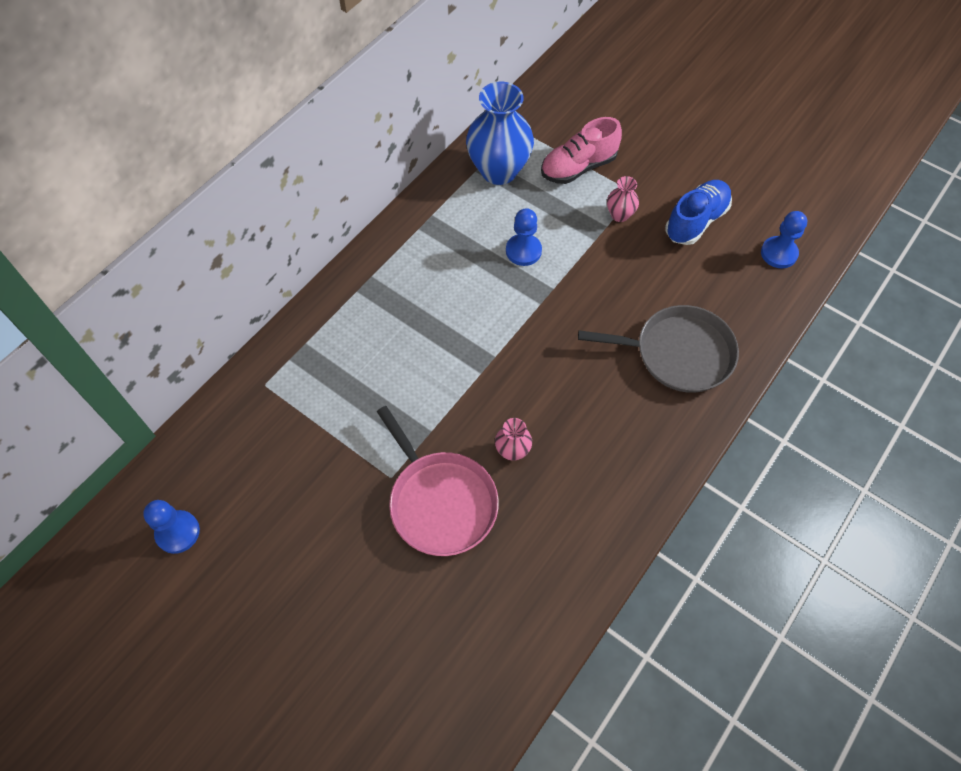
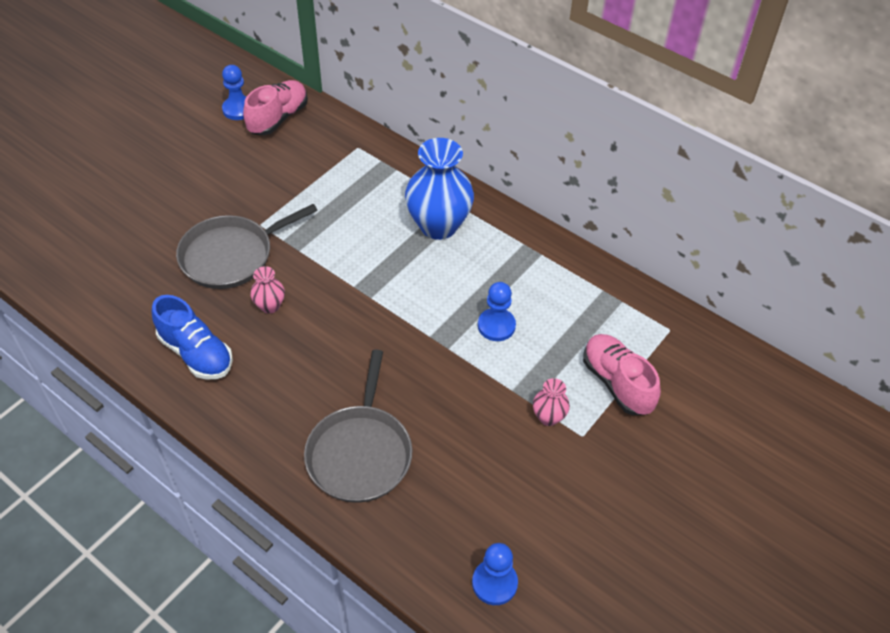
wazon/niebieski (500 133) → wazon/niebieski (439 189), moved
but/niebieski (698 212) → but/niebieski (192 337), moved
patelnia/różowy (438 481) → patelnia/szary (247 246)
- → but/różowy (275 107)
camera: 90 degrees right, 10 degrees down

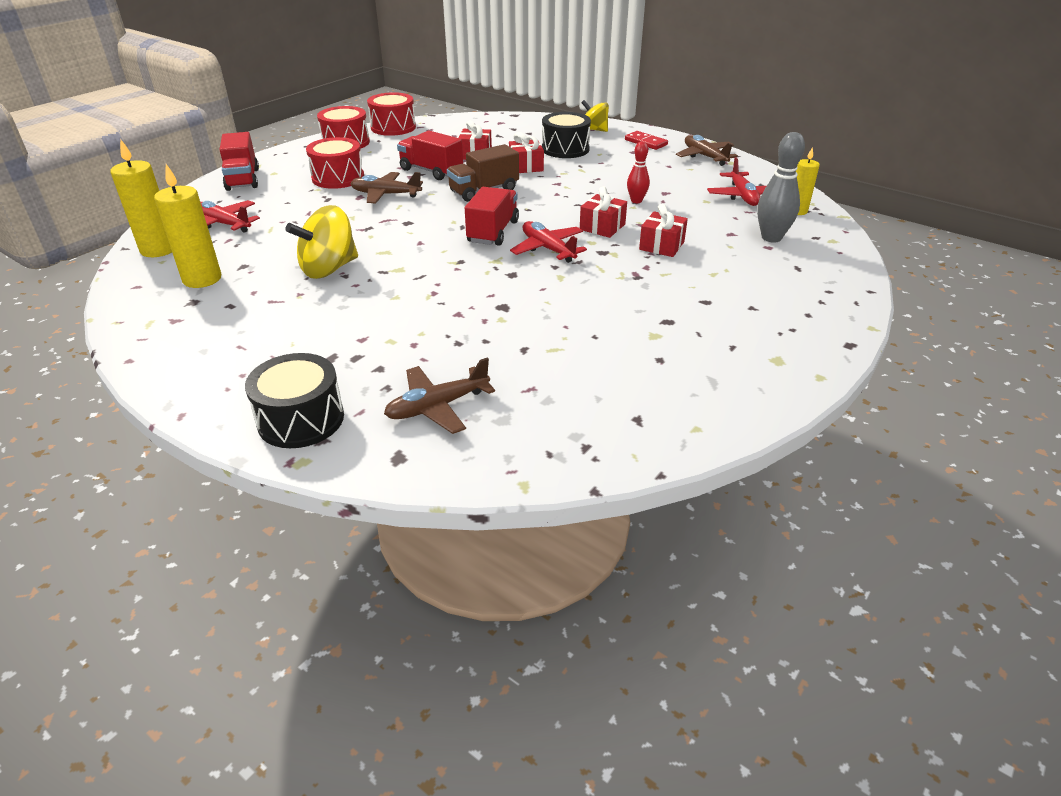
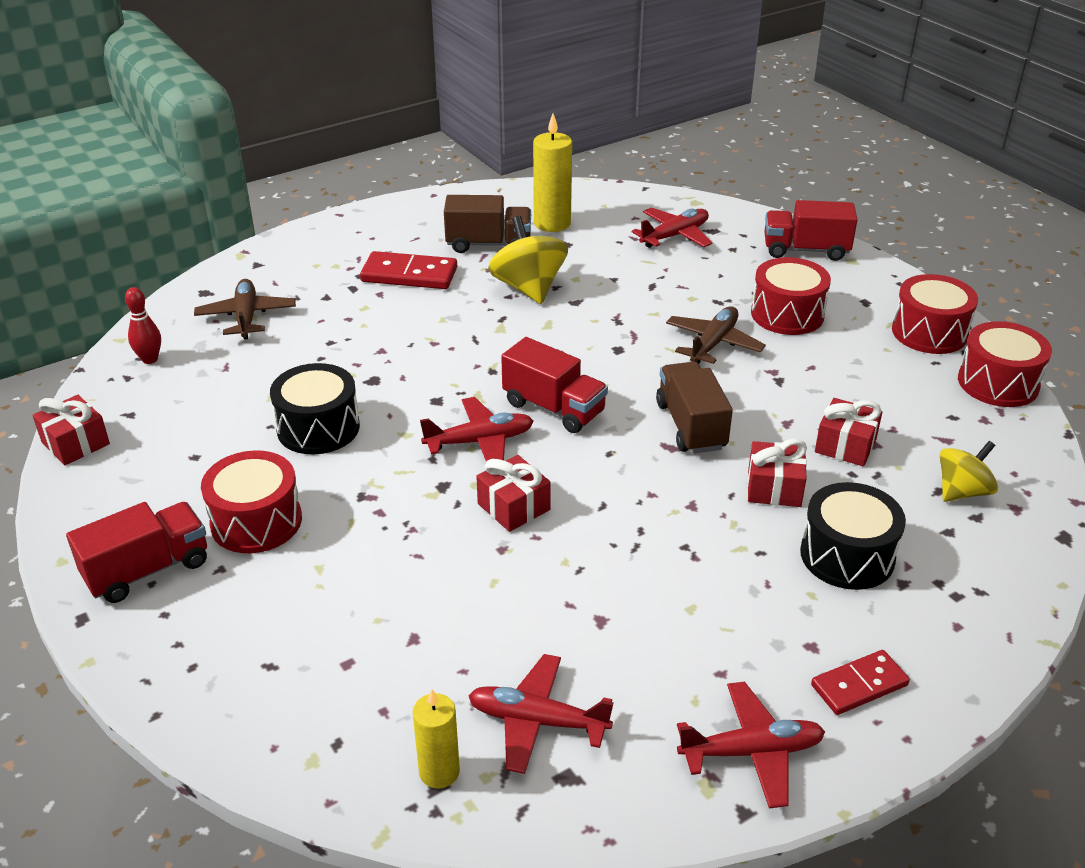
bączek/żółty (595 116) → bączek/żółty (969 471), moved
ciężarówka/czerwony (430 155) → ciężarówka/czerwony (136 552), moved
kręgiel/szary (781 187) → -
samolot/brązowy (707 150) → samolot/czerwony (751 745)
świeca/żółty (141 198) → -
kręgiel/czerwony (638 172) → kręgiel/czerwony (143 325), moved
prezent/czerwony (663 230) → prezent/czerwony (71 430), moved
bęben/czarny (294 400) → bęben/czarny (315 408), moved
- → ciężarówka/brązowy (487 224)
- → kostka domina/czerwony (408 270)
- → bęben/czerwony (251 501)
camera: 110 degrees right, 0 degrees up

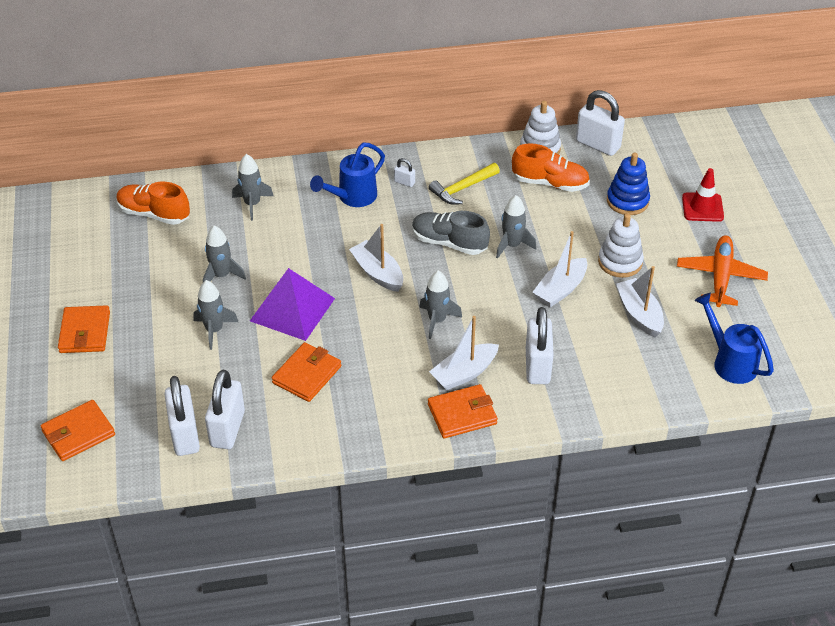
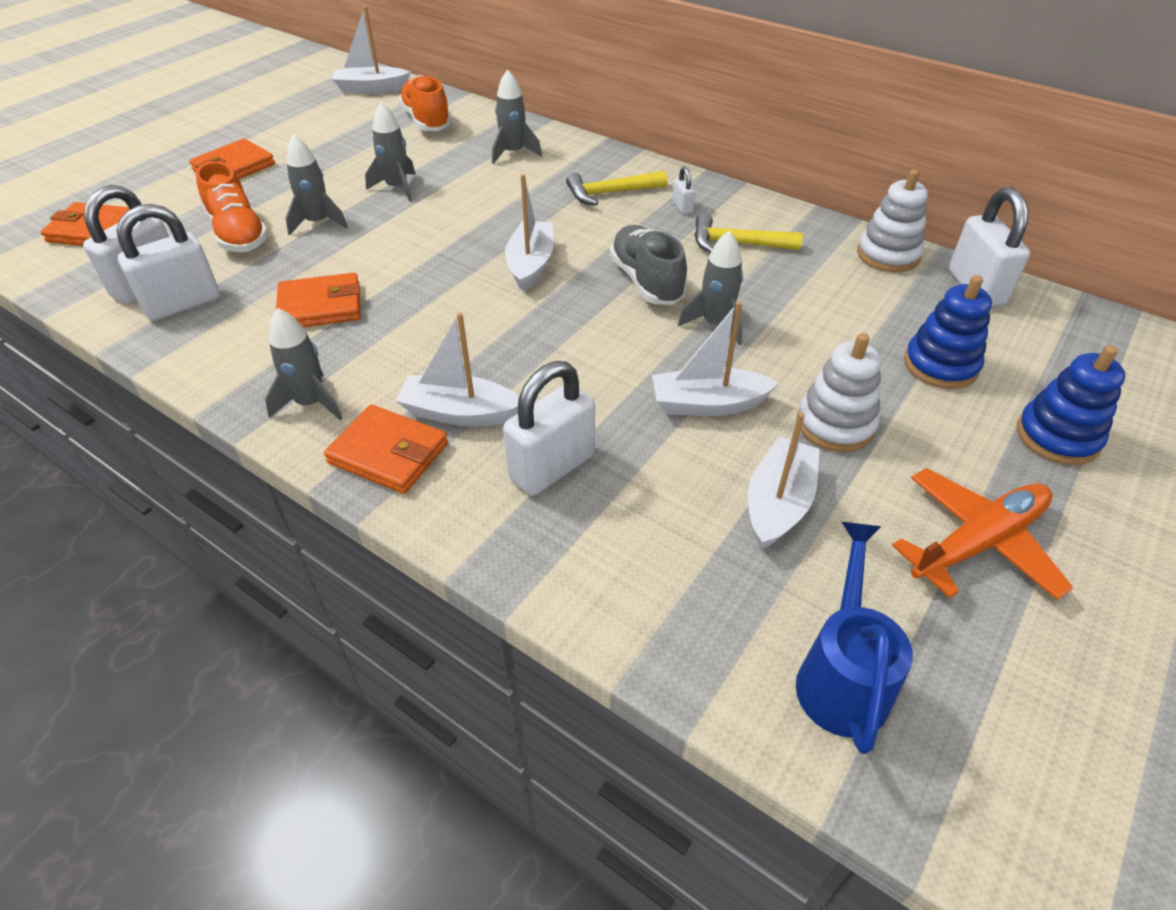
konewka/niebieski (347 175) → młotek/żółty (616 188)
but/pomarańczowy (551 167) → but/pomarańczowy (232 206), moved
pachołek/czerwony (703 195) → zabawka nakładanka/niebieski (1071 405)
piramida/fioletowy (292 304) → -
rakieta/szary (440 304) → rakieta/szary (304 364), moved
- → łódka/biały (371 50)
camera: 45 degrees right, 0 degrees up

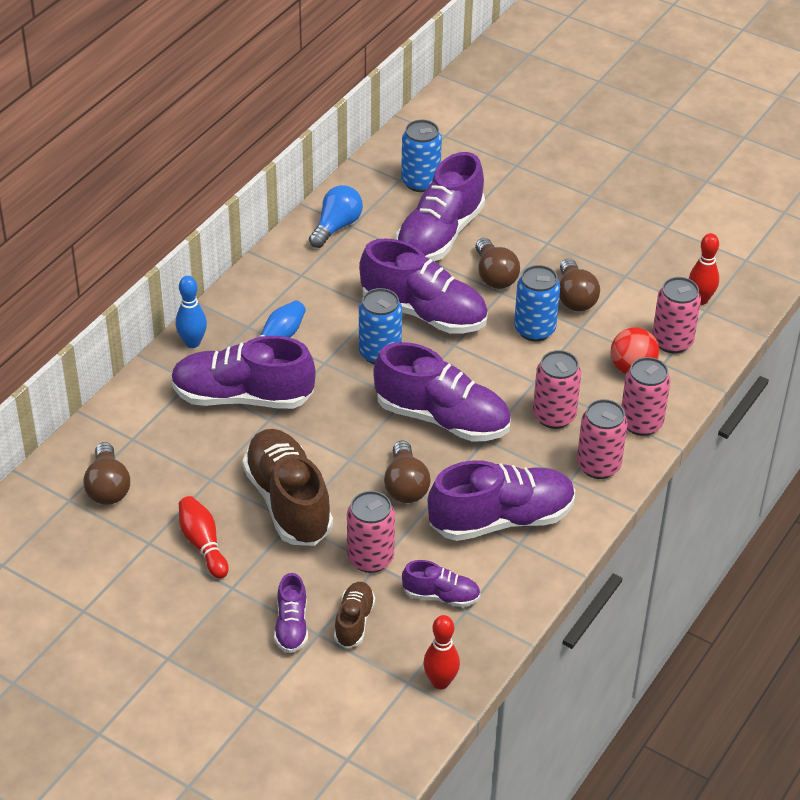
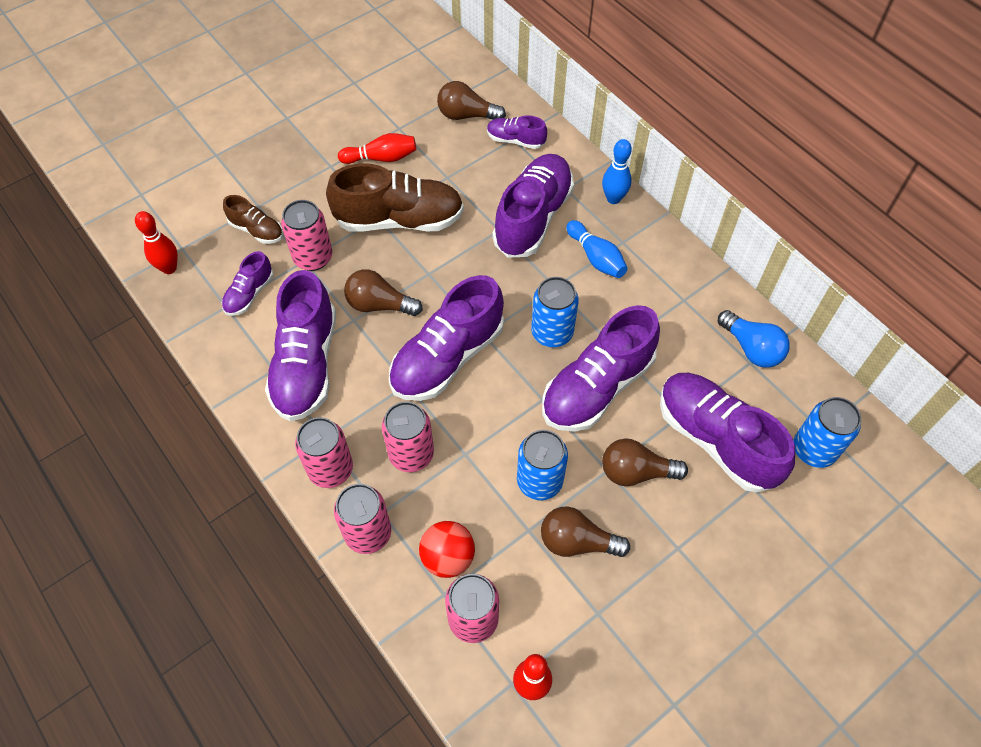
but/fioletowy (291 613) → but/fioletowy (517 132), moved
camera: 110 degrees right, 15 degrees up

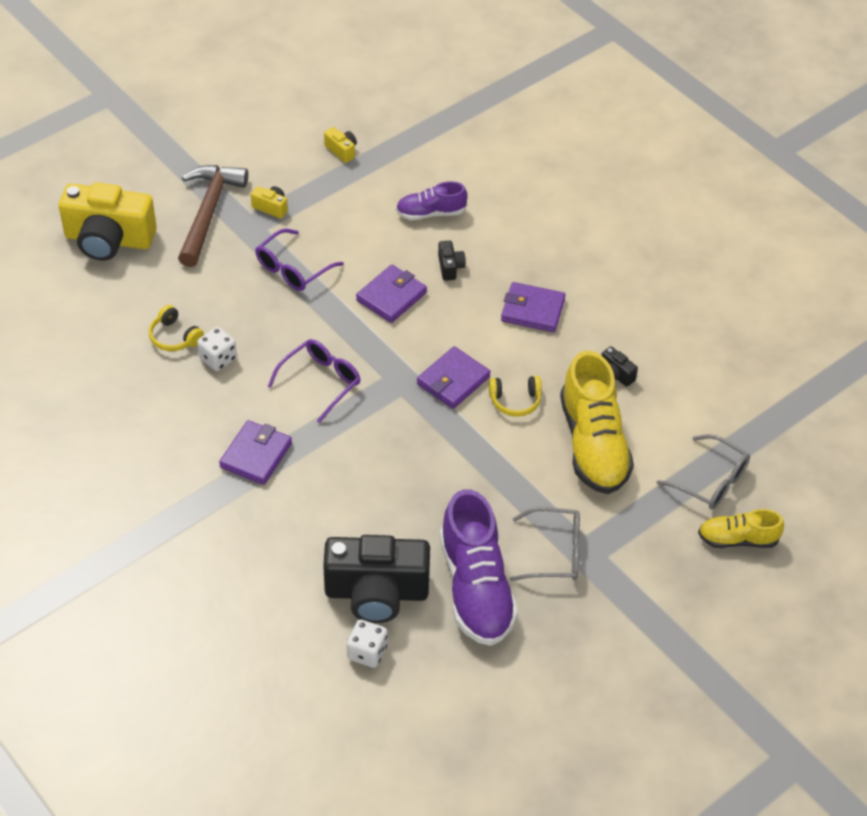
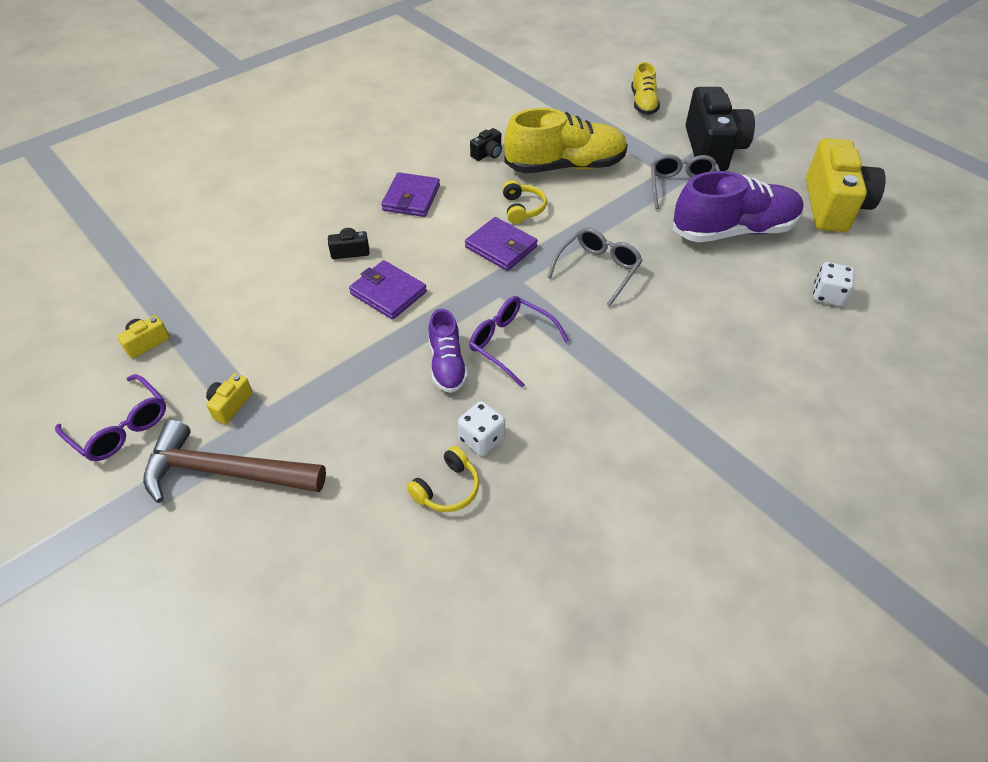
but/fioletowy (431 200) → but/fioletowy (448 351), moved
aparat fotograficzny/żółty (108 221) → aparat fotograficzny/żółty (846 185), moved
okulary/fioletowy (299 260) → okulary/fioletowy (110 417), moved
portfel/fioletowy (255 452) → -
okulary/szary (703 472) → okulary/szary (595 267), moved
aparat fotograficzny/czarny (376 579) → aparat fotograficzny/czarny (720 129), moved
camera: 90 degrees left, 0 degrees up

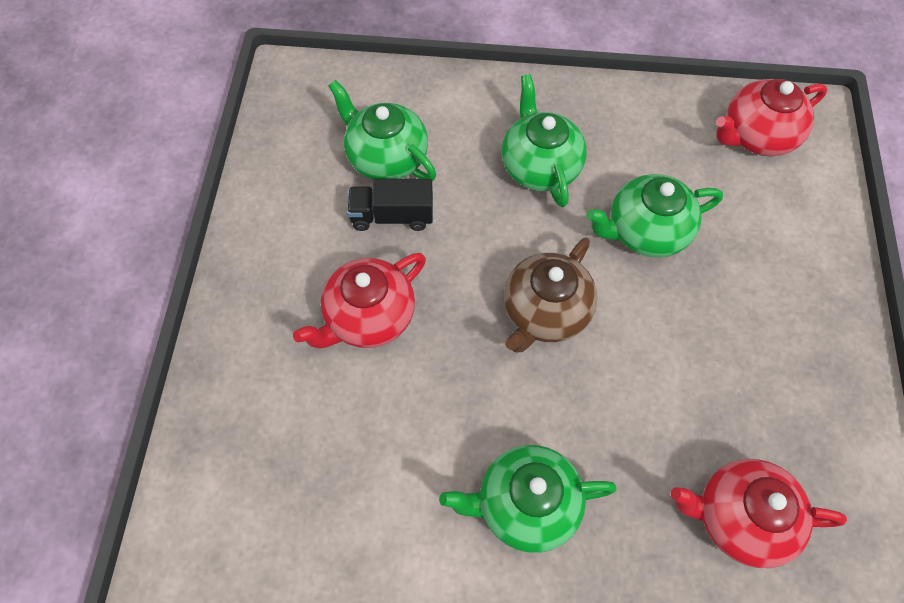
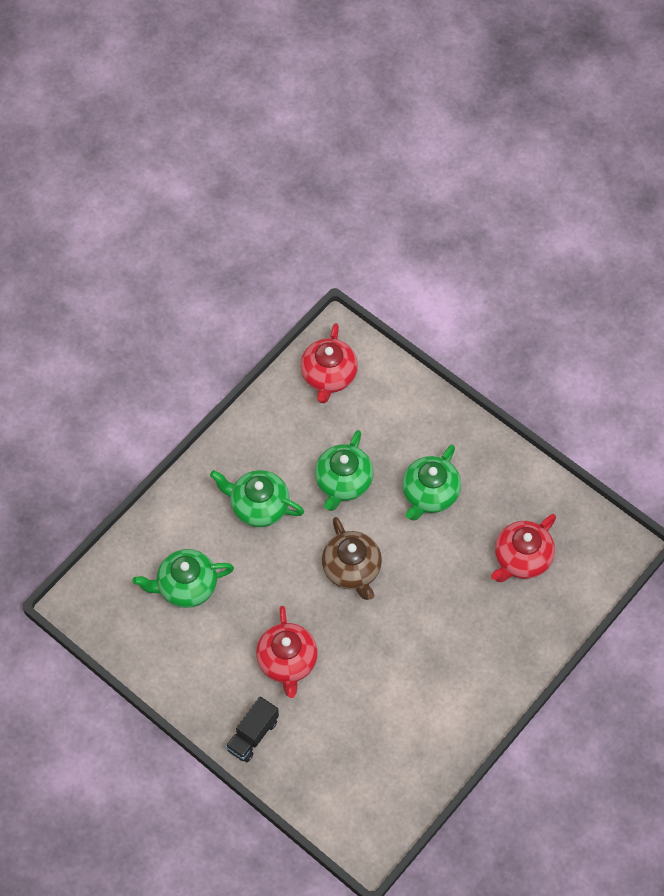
ciężarówka/czarny (390 205) → ciężarówka/czarny (252 729), moved
imbryk/zielony (528 499) → imbryk/zielony (431 483), moved
camera: 55 degrees left, 0 degrees up

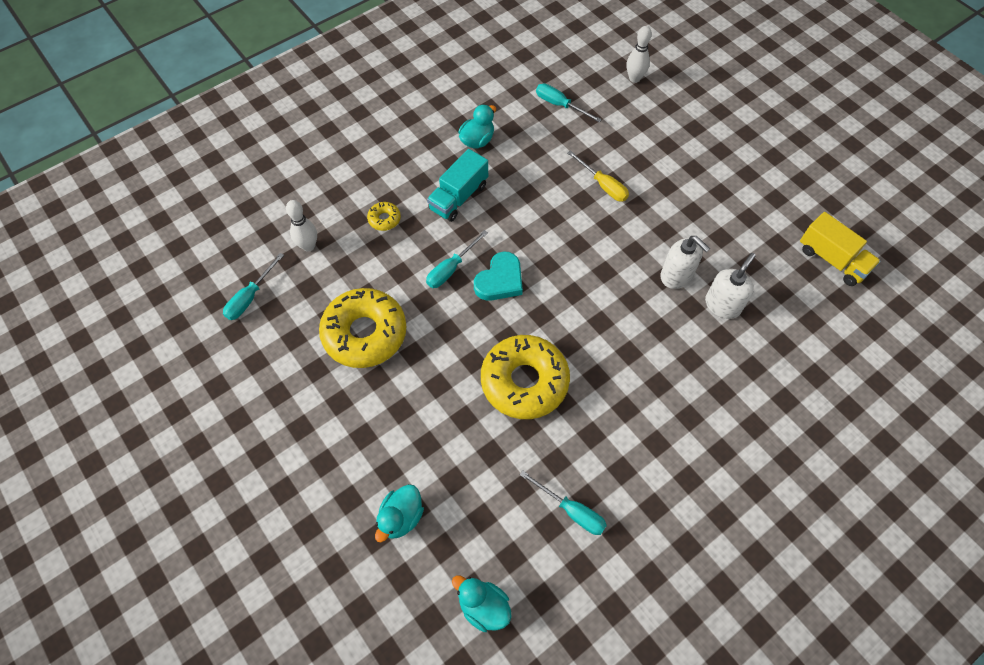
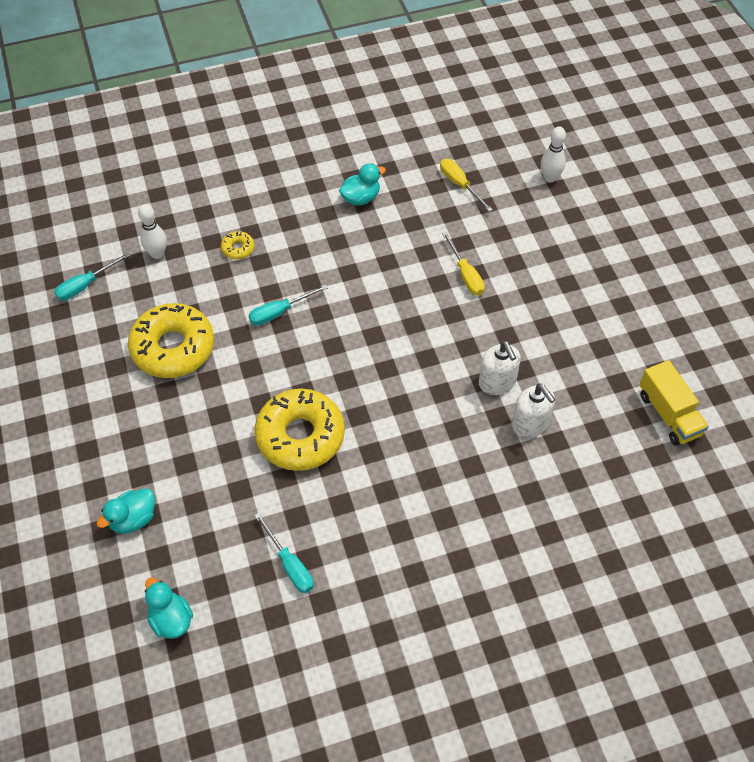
śrubokręt/turkusowy (569 103) → śrubokręt/żółty (466 185)
ciężarówka/turkusowy (457 185) → -
serce/turkusowy (498 276) → -
dozownik mydła/biały (730 286) → dozownik mydła/biały (534 410), 90 degrees clockwise
camera: 20 degrees right, 5 degrees down

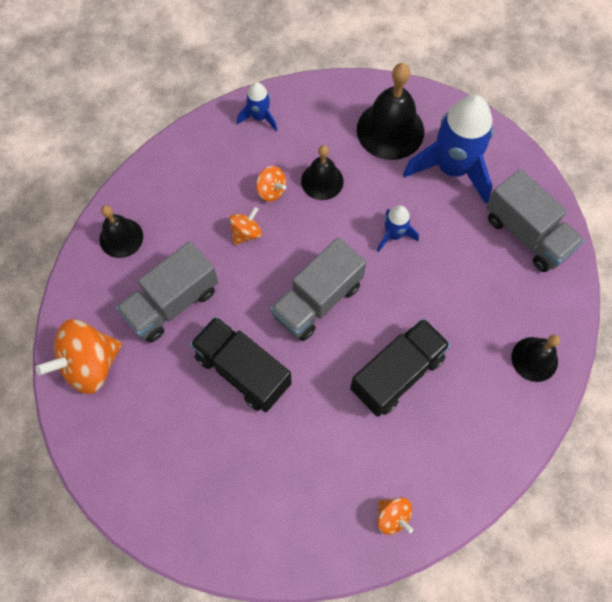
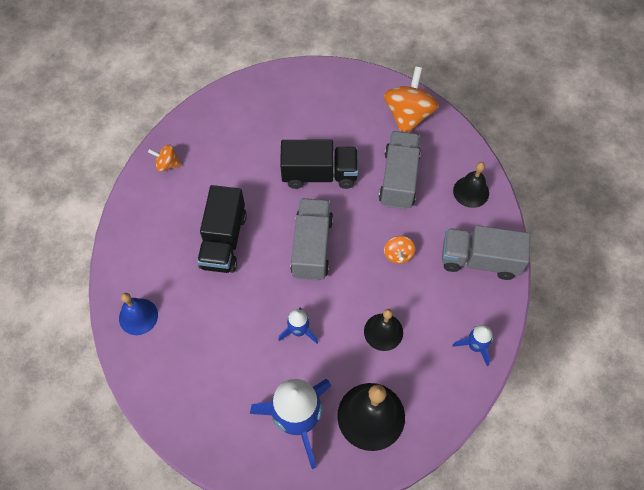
bączek/pomarańczowy (271 184) → -
ciężarówka/szary (535 220) → ciężarówka/szary (486 252), moved
dzwonek/czarny (535 358) → dzwonek/niebieski (138 314)
camera: 140 degrees right, 5 degrees down

